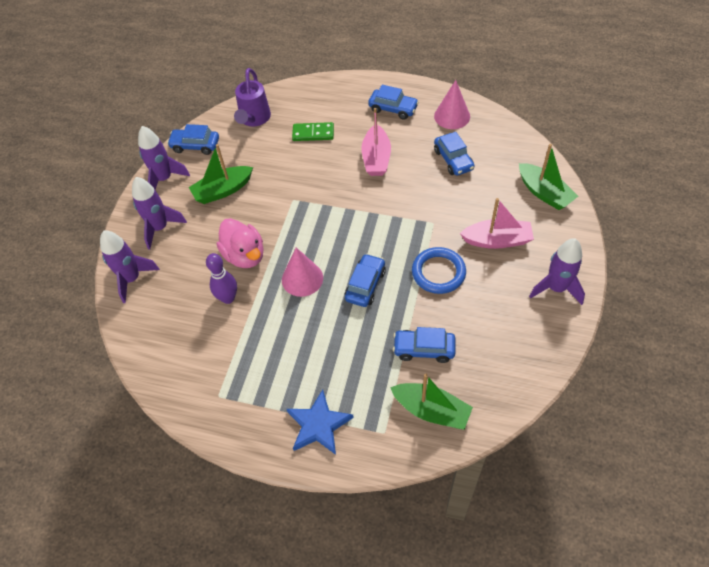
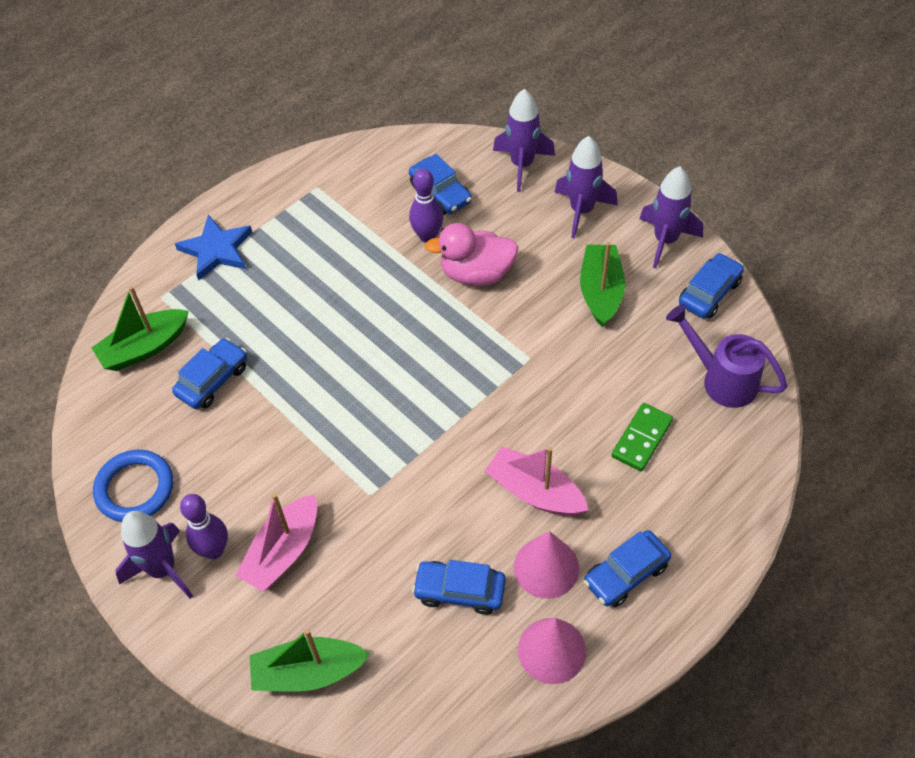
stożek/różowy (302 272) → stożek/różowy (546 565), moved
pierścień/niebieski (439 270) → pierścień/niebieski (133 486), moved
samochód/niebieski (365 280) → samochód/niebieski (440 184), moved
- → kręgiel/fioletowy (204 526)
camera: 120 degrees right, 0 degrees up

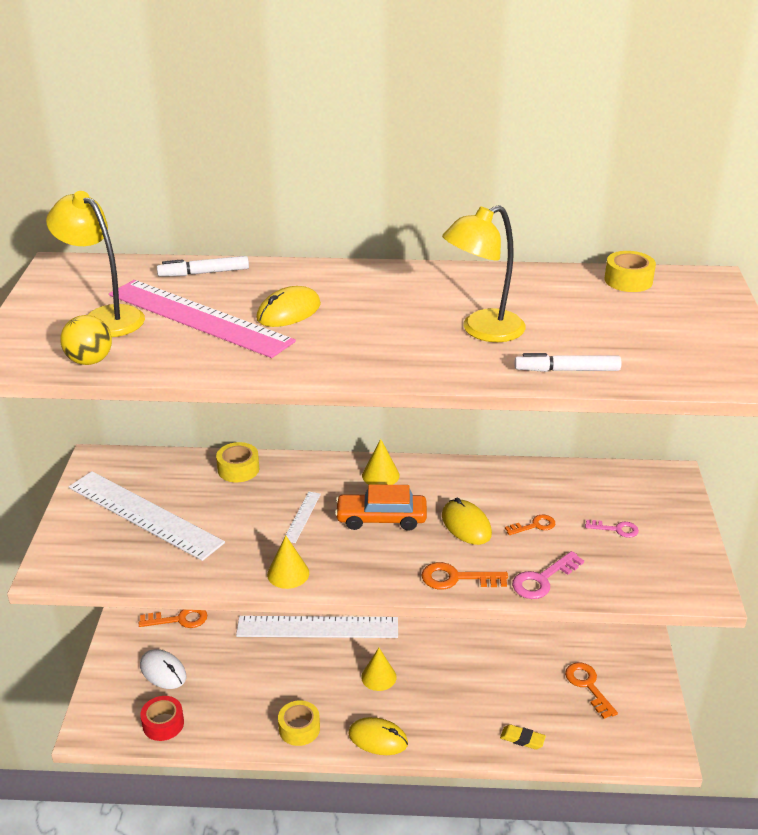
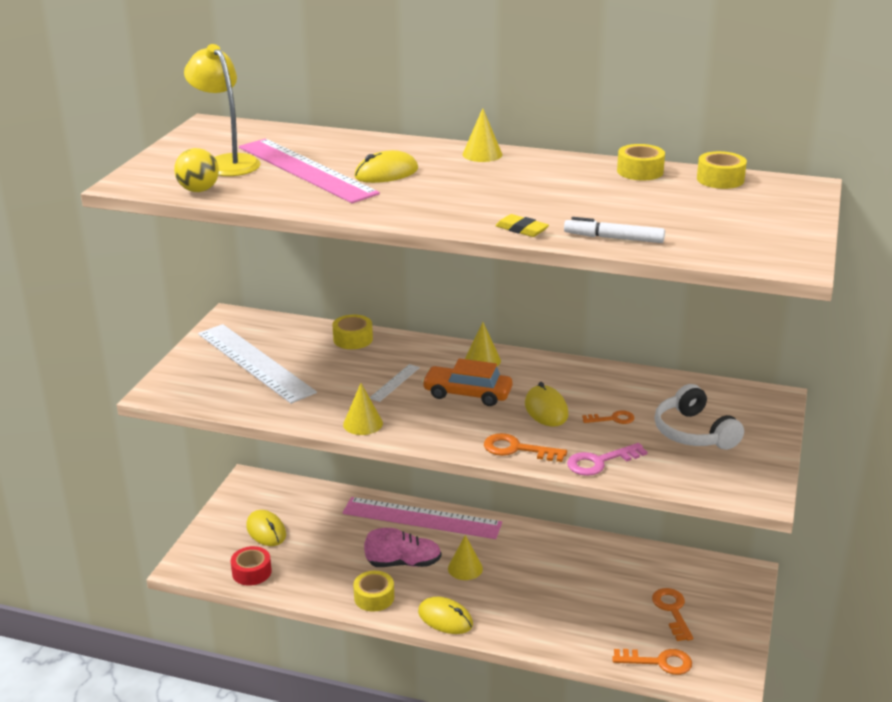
lampka/żółty (484 273) → -
flamaster/biały (203 266) → -
klucz/różowy (612 529) → słuchawki/biały (699 417)
klucz/pomarańczowy (173 619) → klucz/pomarańczowy (652 662), moved
linijka/biały (317 627) → linijka/różowy (422 518)
myszka/biały (163 669) → myszka/żółty (266 528)
gumka do mazania/żółty (523 737) → gumka do mazania/żółty (522 225), moved
- → stożek/żółty (482 135)
- → taśma klejąca/żółty (641 162)
- → but/różowy (402 547)
camera: 15 degrees right, 5 degrees down

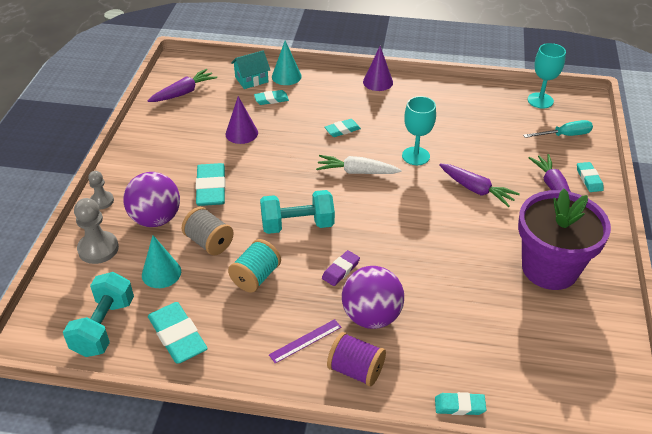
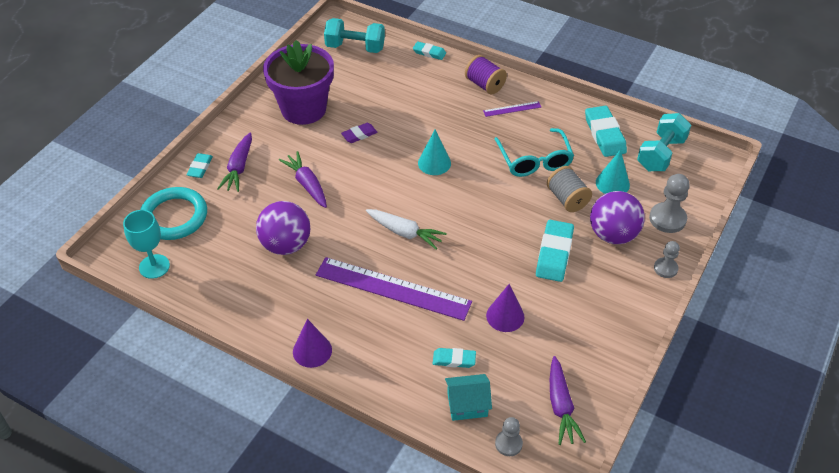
stożek/turkusowy (287 62) → stożek/turkusowy (434 152), moved
marchewka/fioletowy (182 85) → marchewka/fioletowy (568 400), 75 degrees counterclockwise
kielich/turkusowy (419 130) → -
gumka do mazania/turkusowy (342 128) → linijka/fioletowy (394 289)
śrubokręt/turkusowy (558 129) → pierścień/turkusowy (173 213)
hantel/turkusowy (297 212) → hantel/turkusowy (354 35), moved
szpulka/turkusowy (254 266) → okulary/turkusowy (534 152)
gumka do mazania/fioletowy (341 268) → gumka do mazania/fioletowy (359 133), moved
piłka/fioletowy (373 297) → piłka/fioletowy (283 228), moved
- → pionek/szary (509 436)
camera: 160 degrees left, 5 degrees up

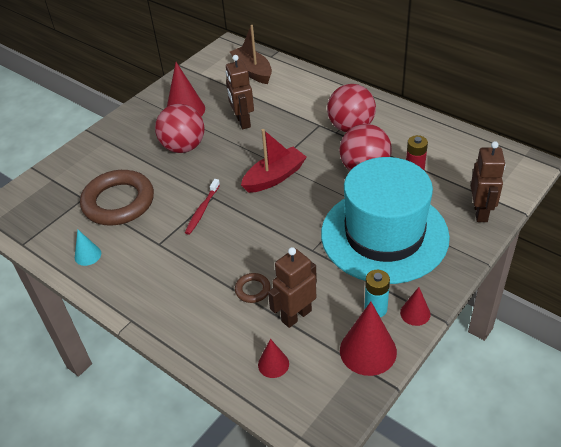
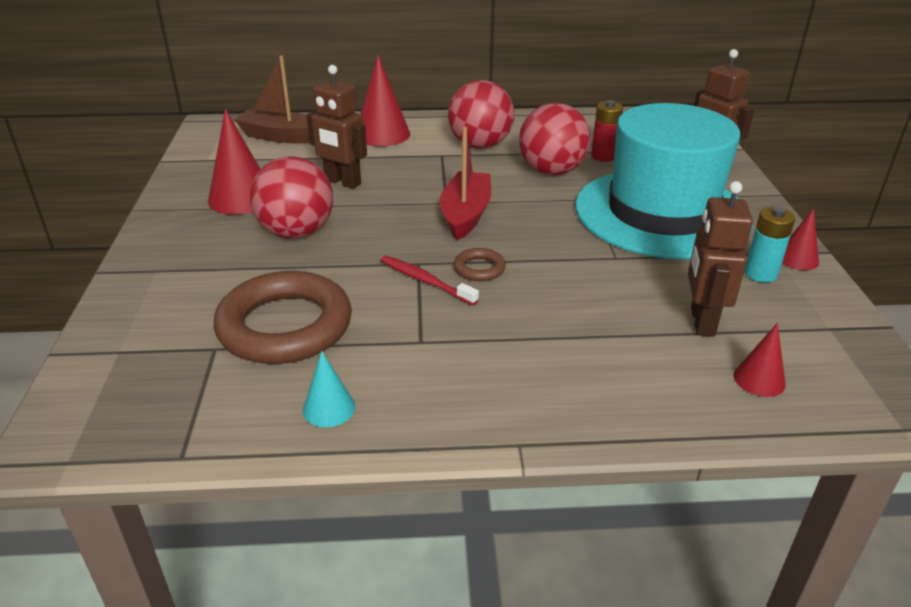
szczoteczka do zębów/czerwony (202 207) → szczoteczka do zębów/czerwony (429 280), 150 degrees clockwise
pierścień/brązowy (253 288) → pierścień/brązowy (480 264), moved
stożek/czerwony (368 339) → stożek/czerwony (385 100), moved
camera: 45 degrees left, 10 degrees down

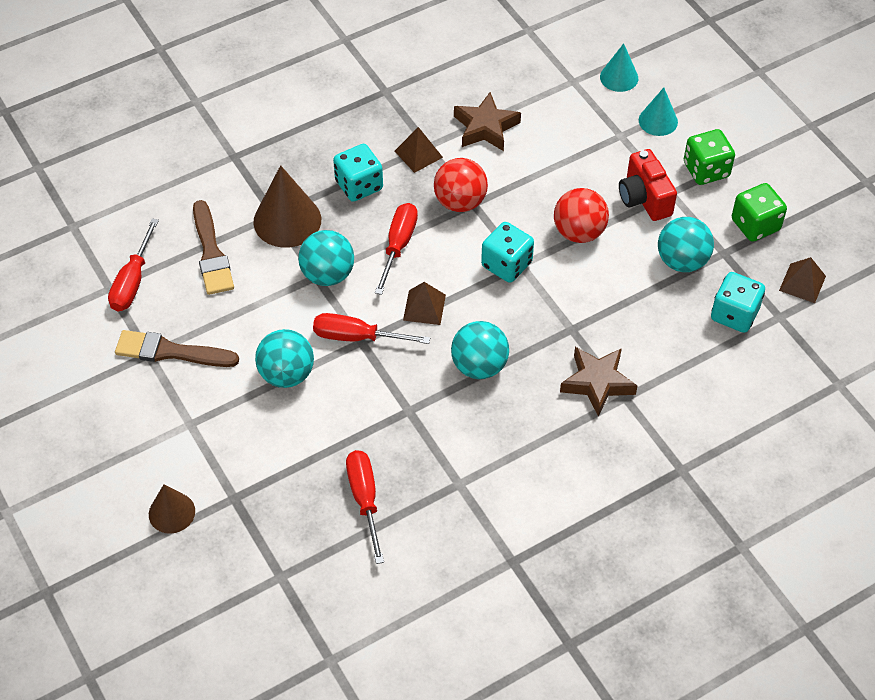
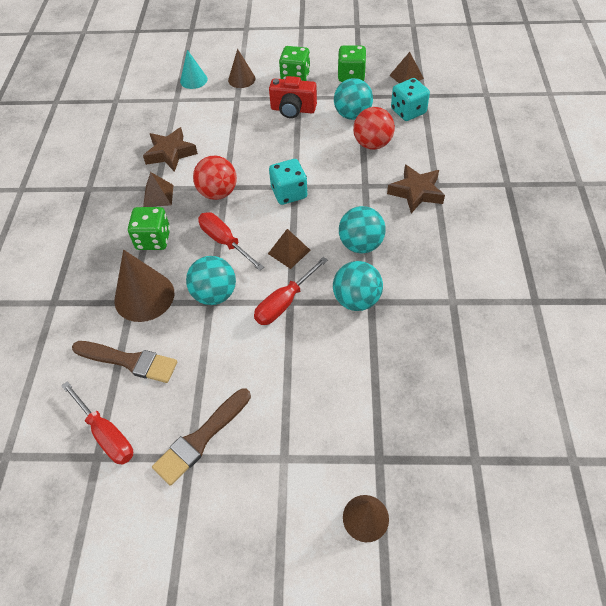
stożek/turkusowy (658 112) → stożek/brązowy (242 68)
kostka do gry/turkusowy (358 173) → kostka do gry/zielony (149 228)
piłka/czerwony (581 215) → piłka/czerwony (374 128), moved
piłka/turkusowy (284 358) → piłka/turkusowy (358 286), moved
śrubokręt/czerwony (365 507) → -
camera: 55 degrees left, 0 degrees up

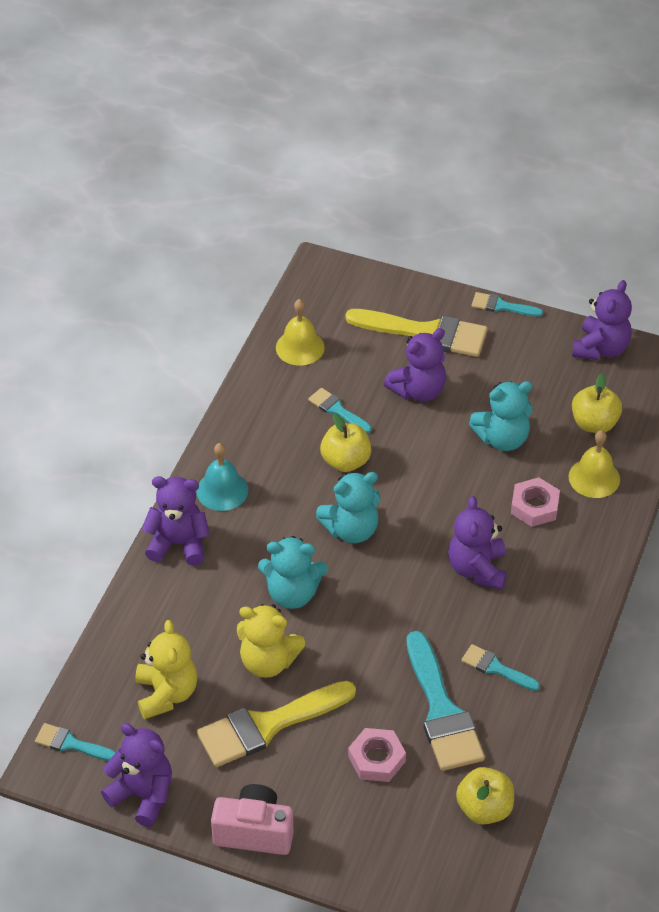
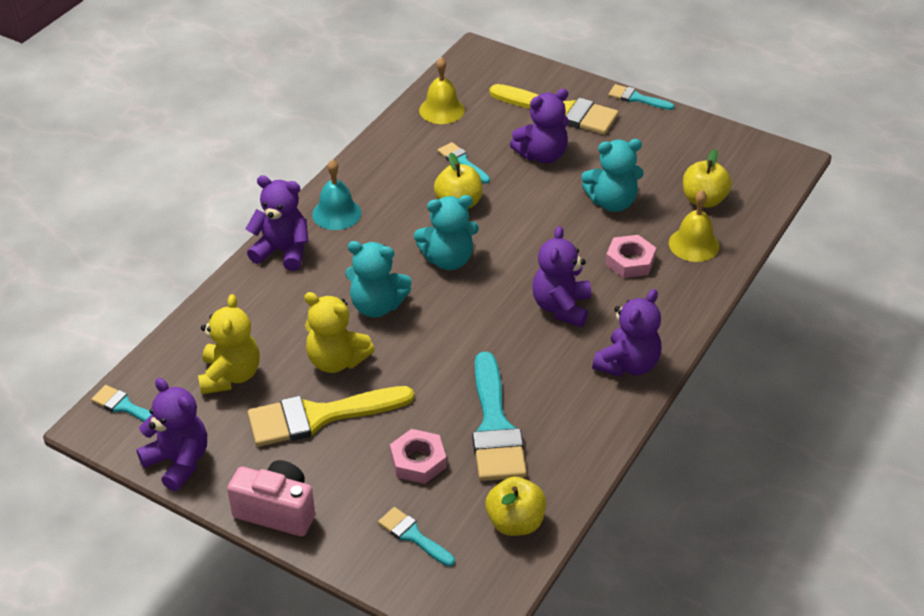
miś/fioletowy (602 320) → miś/fioletowy (627 333), moved
pędzel/turkusowy (500 667) → pędzel/turkusowy (416 537), moved
camera: 10 degrees right, 5 degrees down

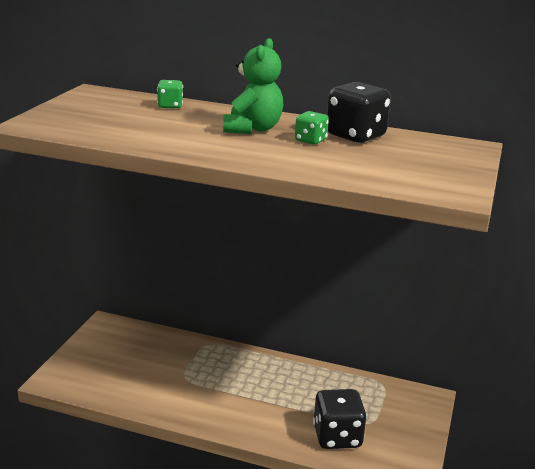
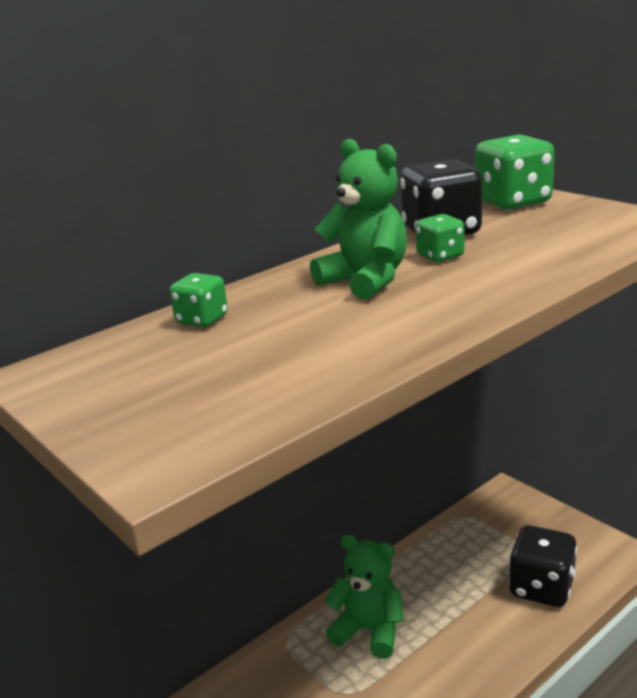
- → kostka do gry/zielony (515 172)
- → miś/zielony (364 596)
camera: 55 degrees left, 0 degrees up

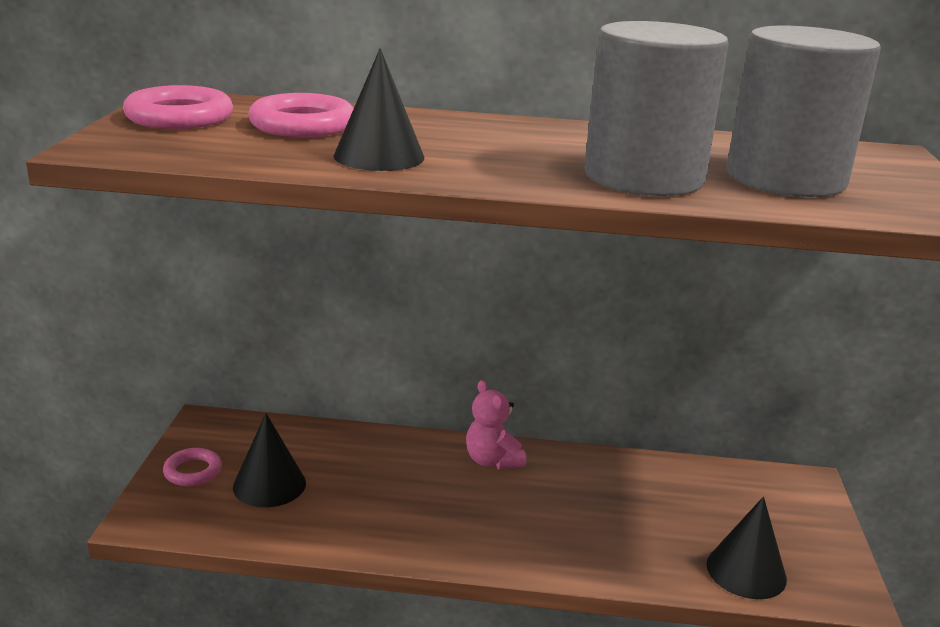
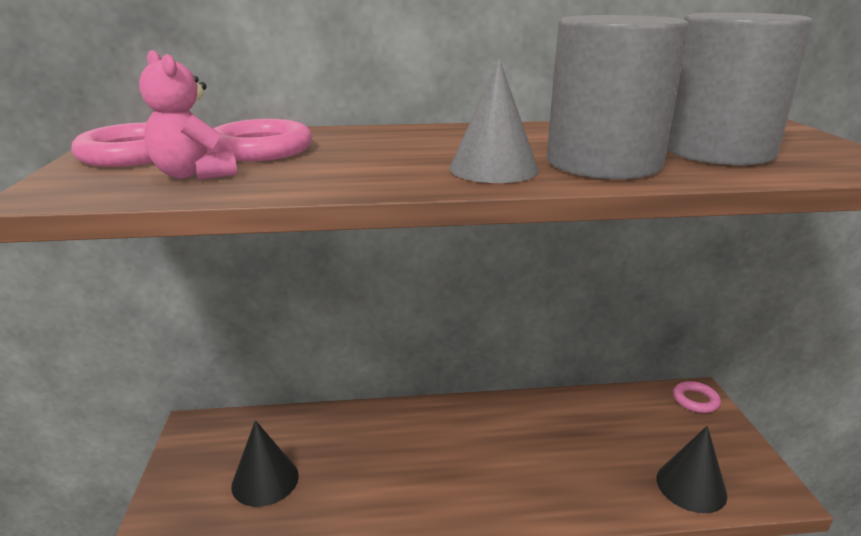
stożek/czarny (378 109) → -
miś/różowy (496 424) → miś/różowy (188 115), moved
pierścień/różowy (192 467) → pierścień/różowy (697 397), moved
- → stożek/szary (494 121)
camera: 10 degrees left, 0 degrees up

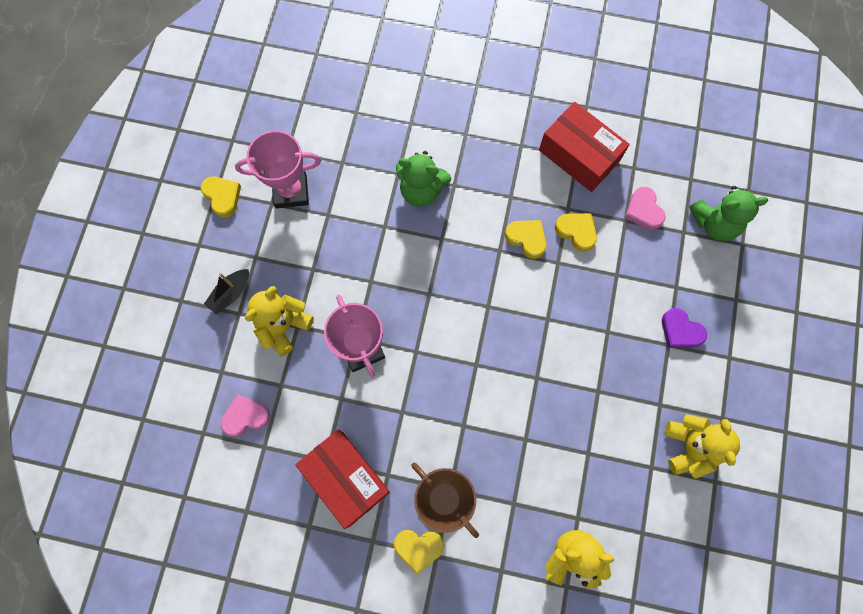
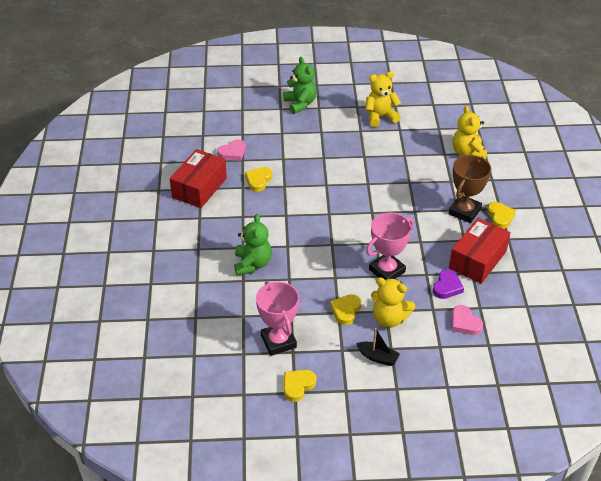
miś/zielony (728 213) → miś/zielony (300 85), moved
serce/żółty (526 239) → serce/żółty (345 309), moved
serce/fioletowy (684 328) → serce/fioletowy (448 284), moved
camera: 105 degrees left, 30 degrees down

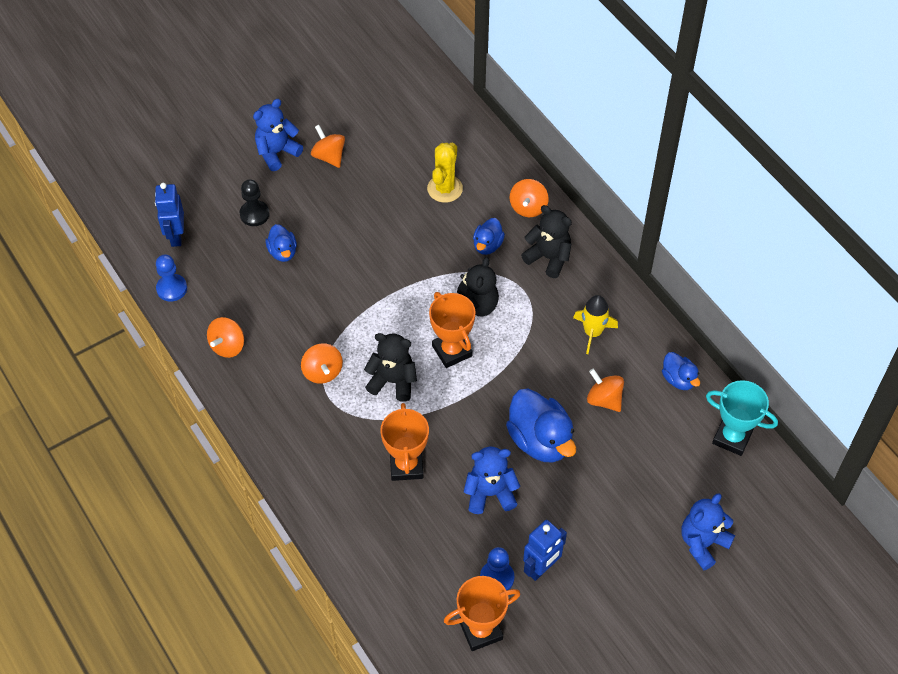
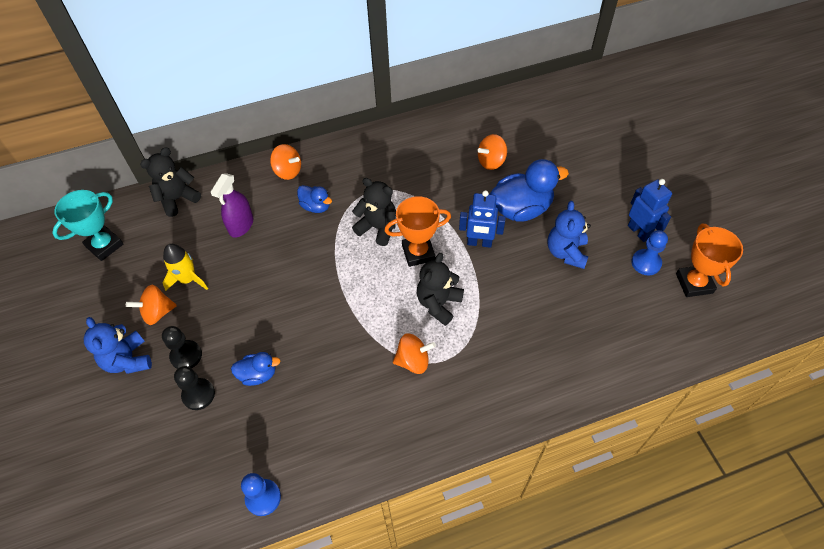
kaktus/żółty (445 173) → spryskiwacz/fioletowy (232 205)
robot/niebieski (169 215) → robot/niebieski (482 219), moved
miś/czarny (546 241) → miś/czarny (170 182), moved
rakieta/żółty (595 324) → rakieta/żółty (185 267), moved
bączek/pomarańczowy (225 337) → -
kaczka/niebieski (681 371) → -
puchar/turkusowy (742 418) → puchar/turkusowy (87 225), moved
puchar/pomarańczowy (404 442) → -
miś/niebieski (708 531) → -
- → pionek/czarny (182 347)
camera: 75 degrees left, 0 degrees up

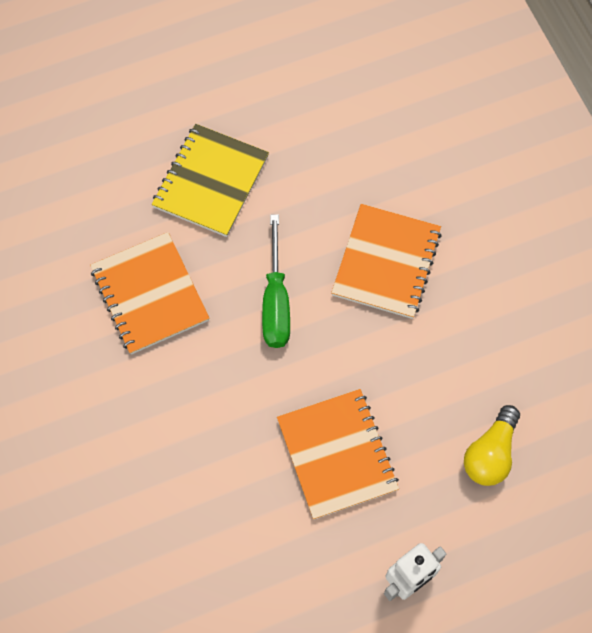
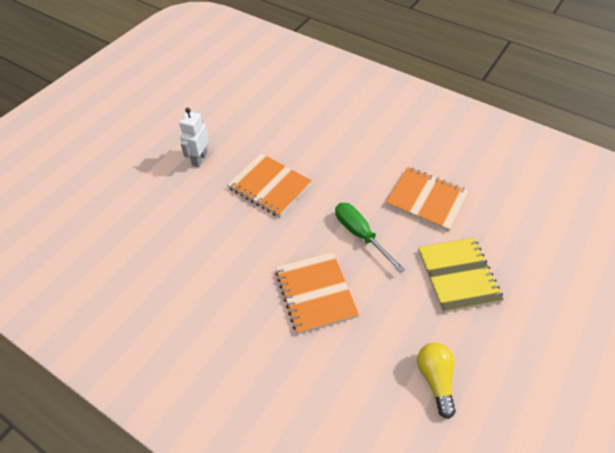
żarówka/żółty (492 445) → żarówka/żółty (436 380), moved
camera: 145 degrees right, 15 degrees down

